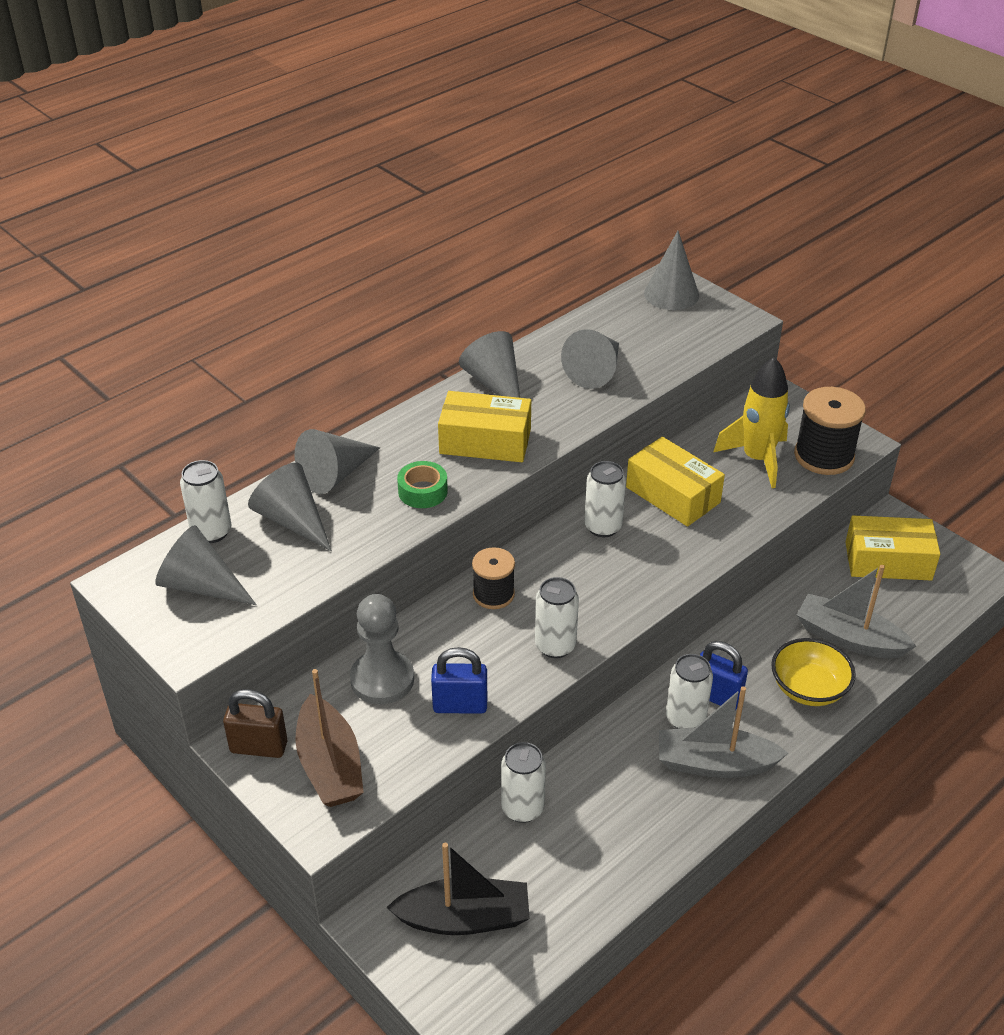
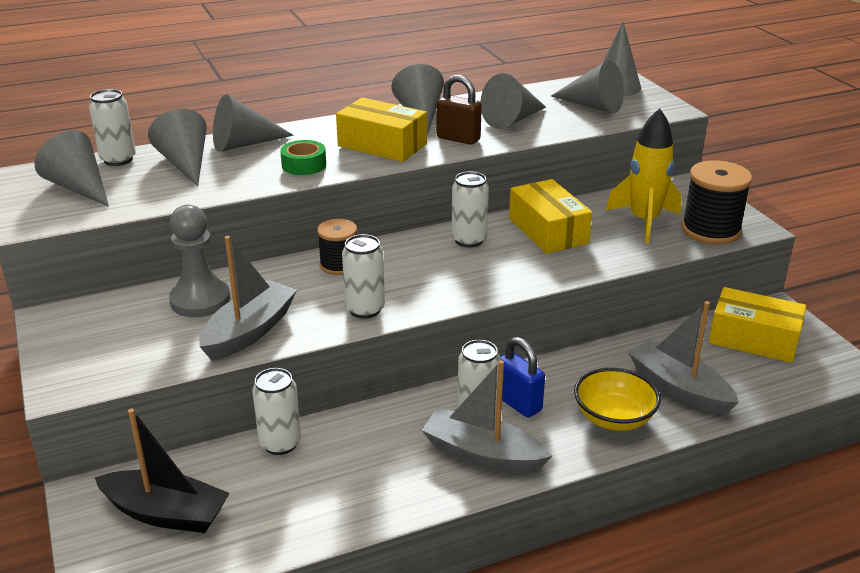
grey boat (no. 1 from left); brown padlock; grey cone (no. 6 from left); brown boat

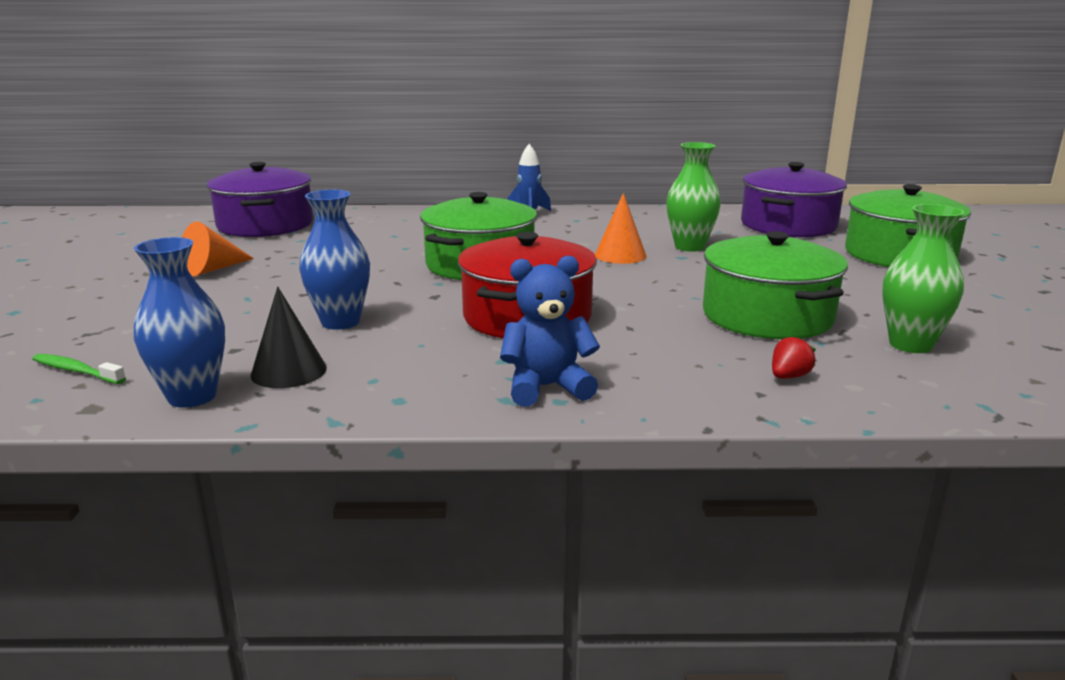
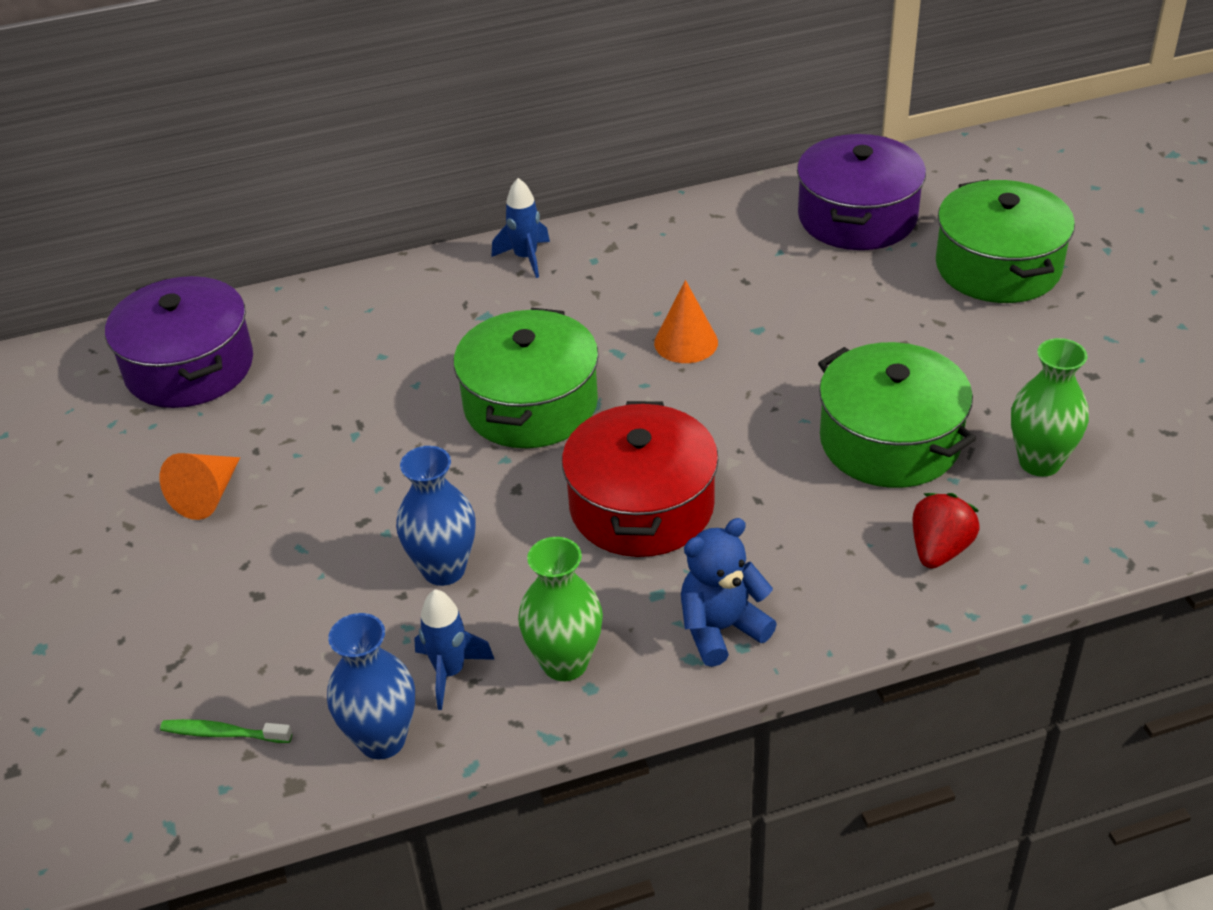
blue rocket (no. 1 from left); green vase (no. 1 from left); red strawberry

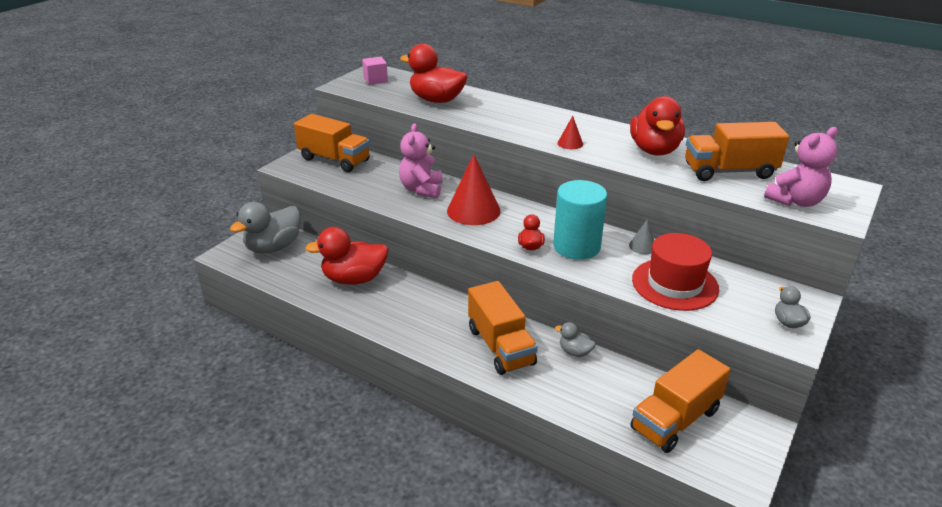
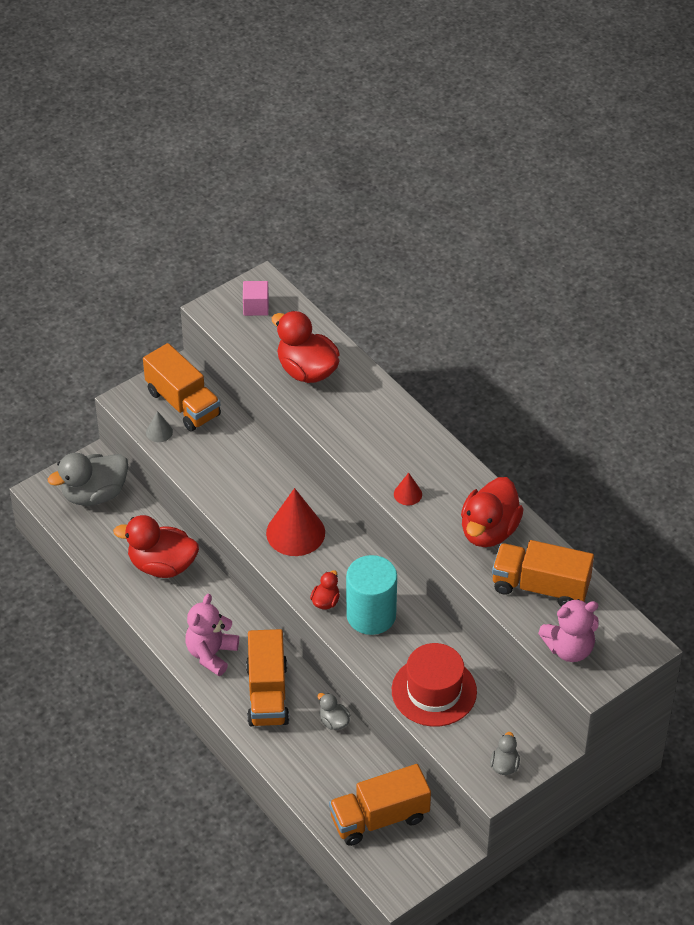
grey cone; pink teddy bear (no. 1 from left)

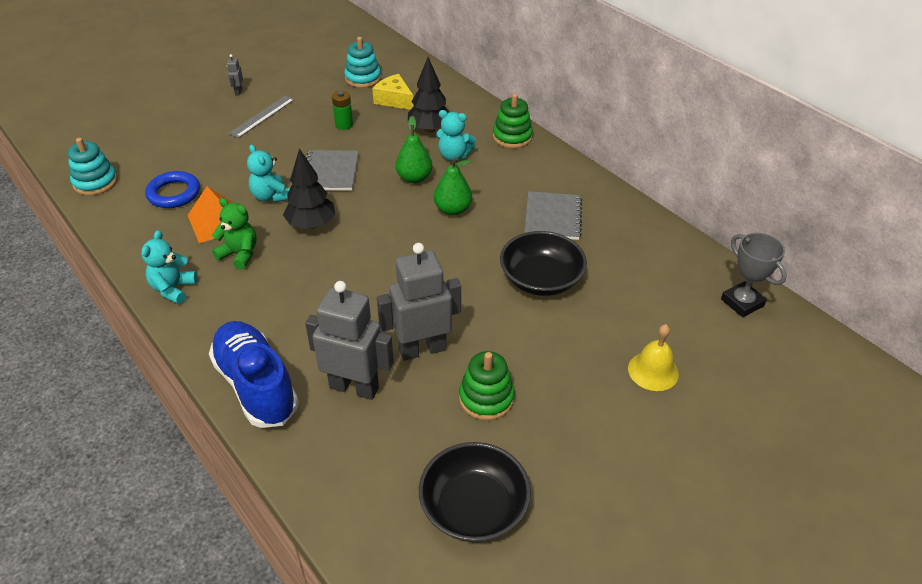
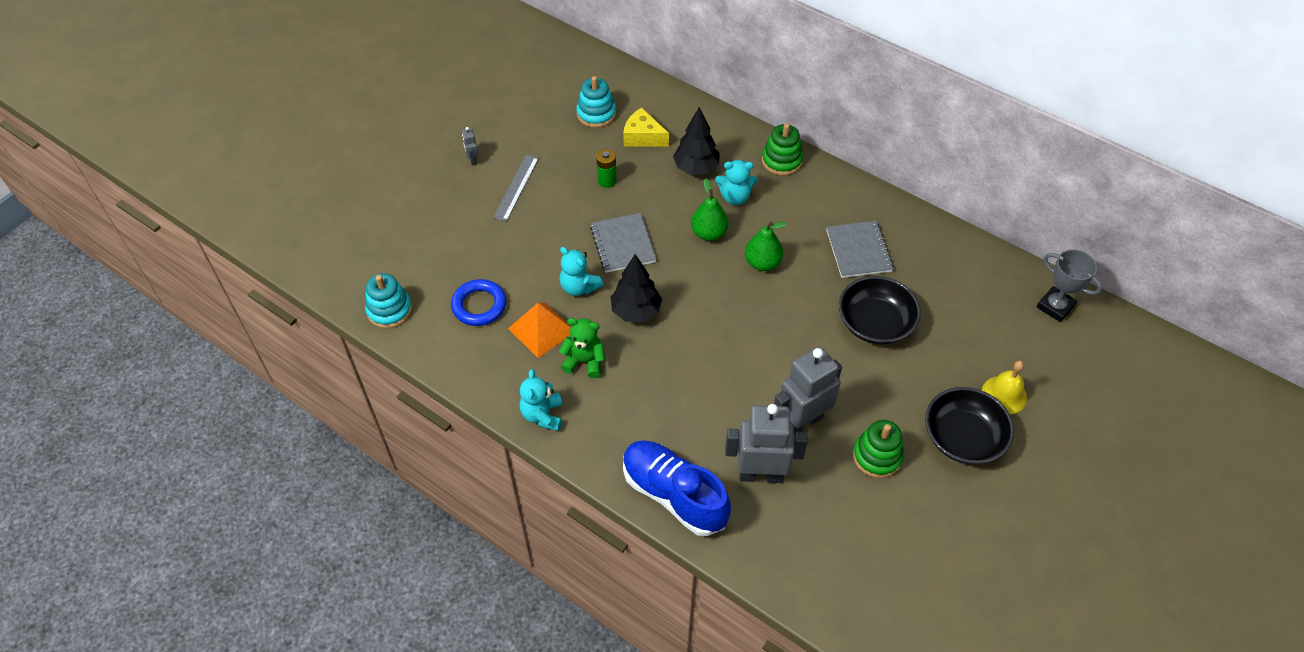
black bowl (no. 2 from left)

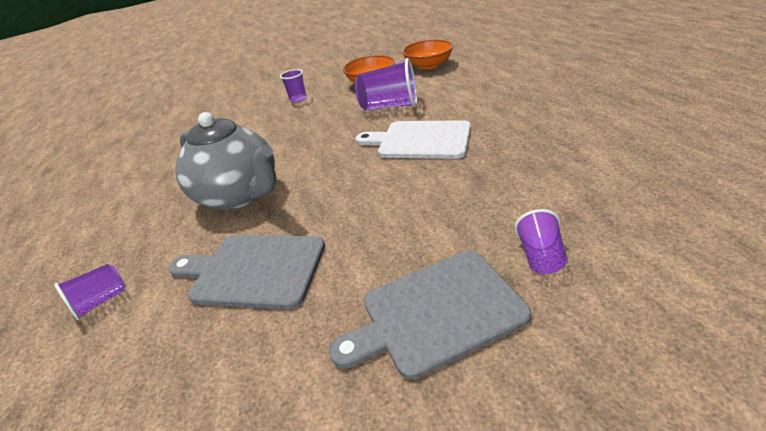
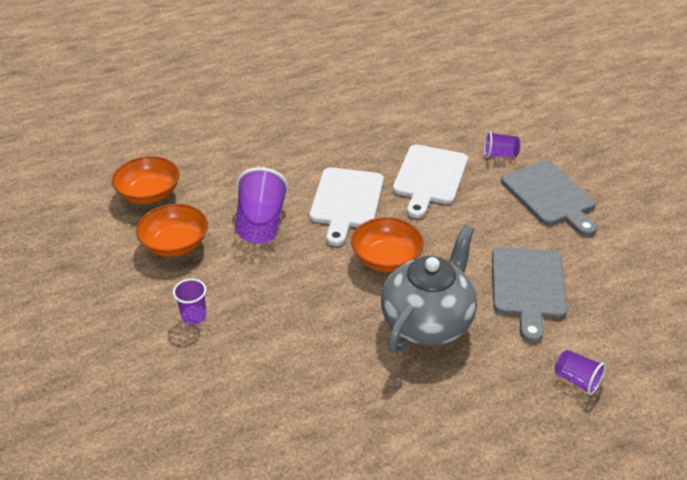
orange bowl (no. 3 from left); white cutting board (no. 2 from left)

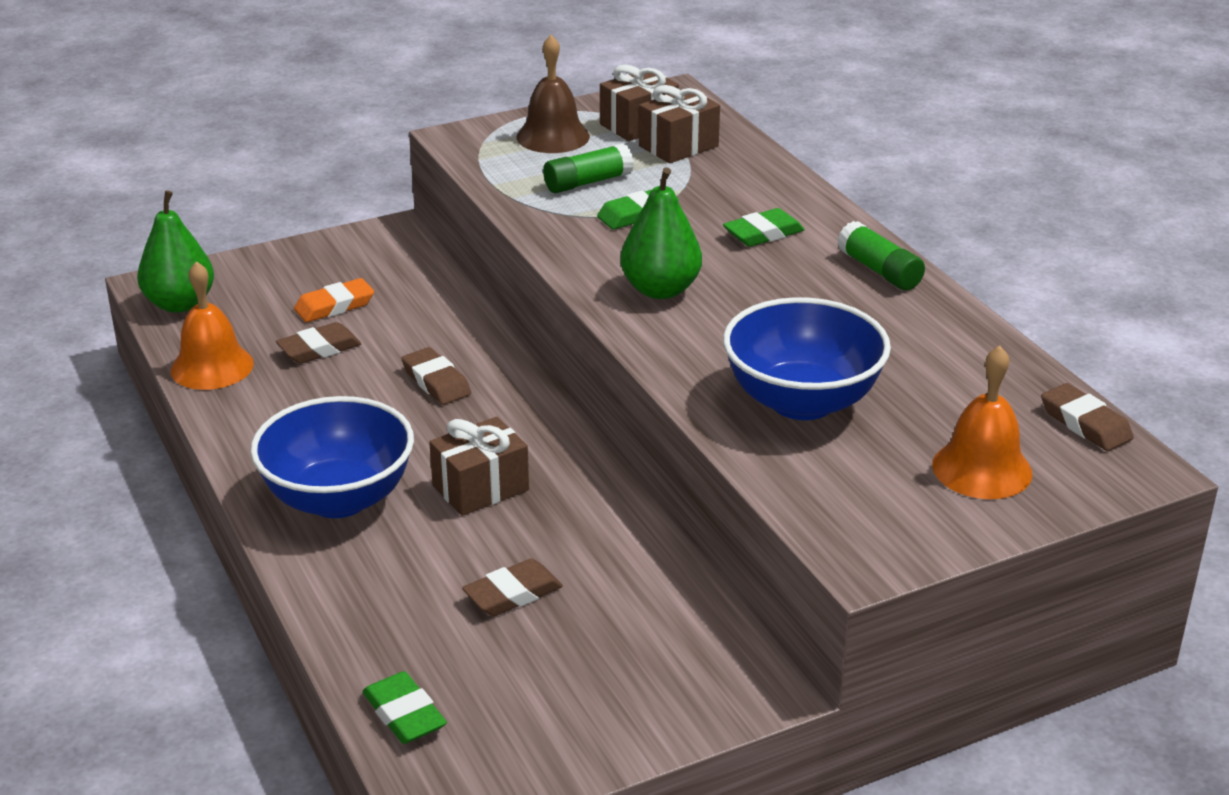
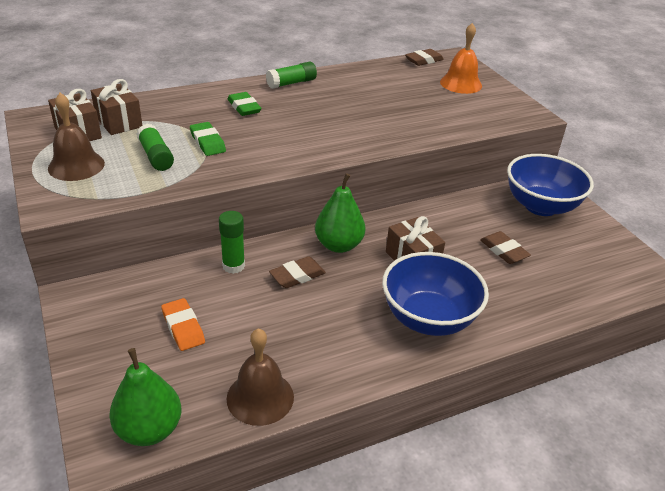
green glue stick (no. 2 from left); brown bell (no. 2 from left); green pear (no. 2 from left); blue bowl (no. 2 from left); brown eraser (no. 1 from left in the first image); green eraser (no. 1 from left in the first image)

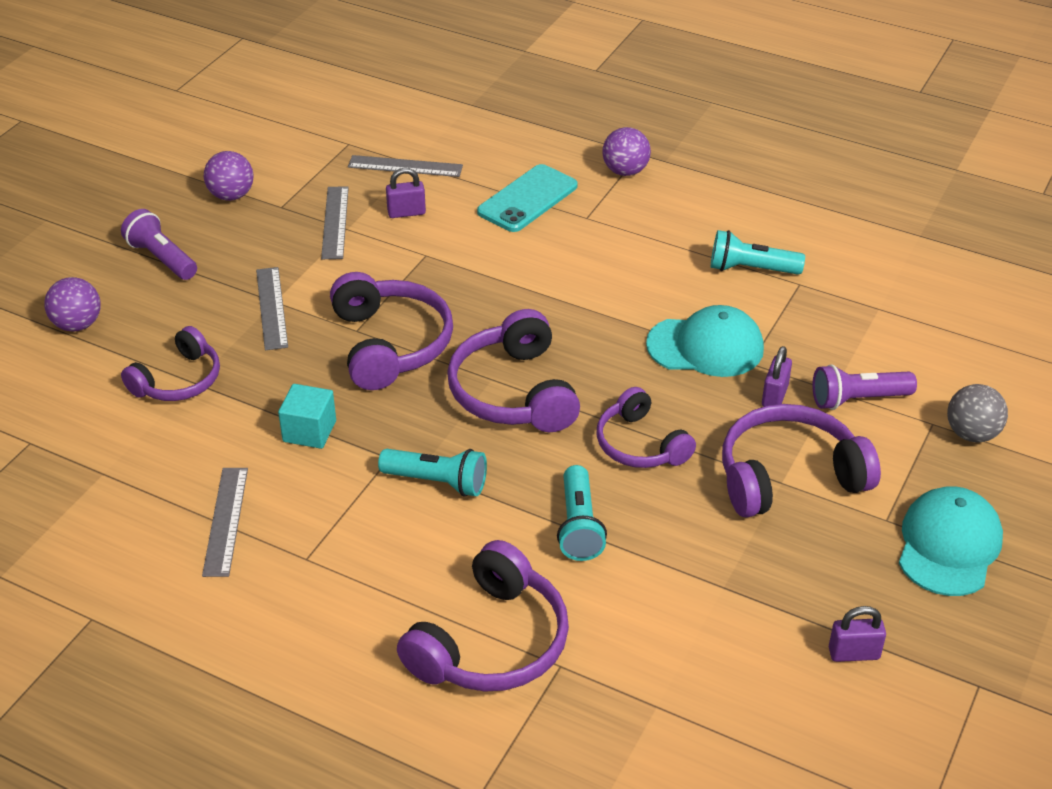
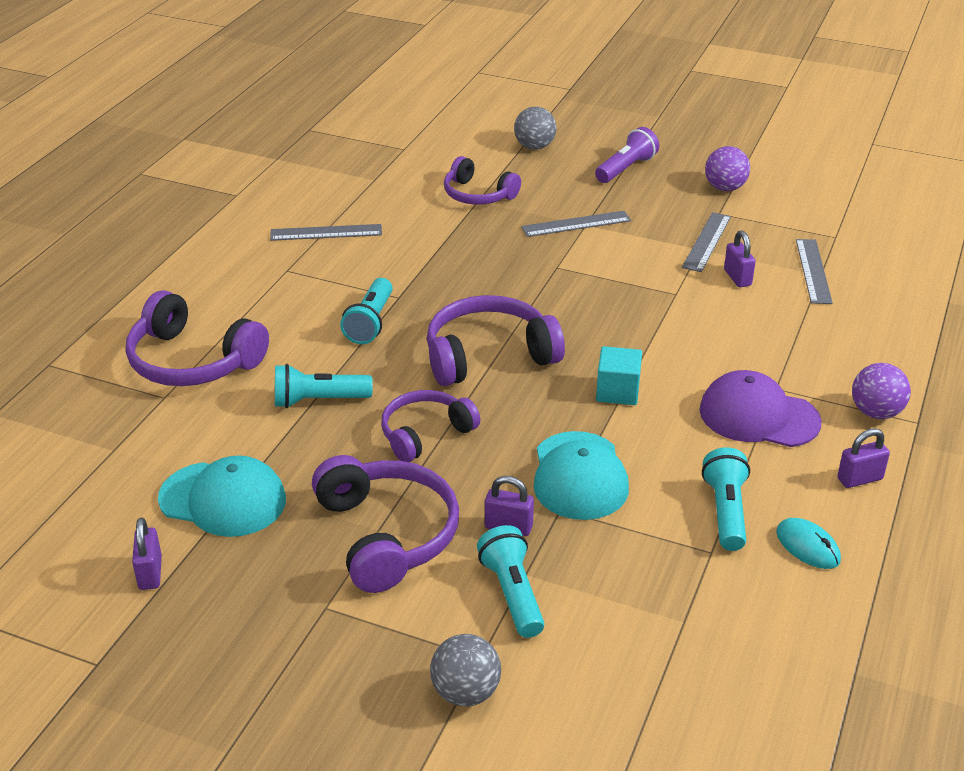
turquoise cap (no. 1 from left); turquoise flashlight (no. 3 from left); grey ball (no. 2 from left); turquoise cube; grey ruler (no. 3 from left); purple cap; turquoise mouse; purple padlock (no. 4 from left); purple headphones (no. 2 from left in the first image); turquoise phone

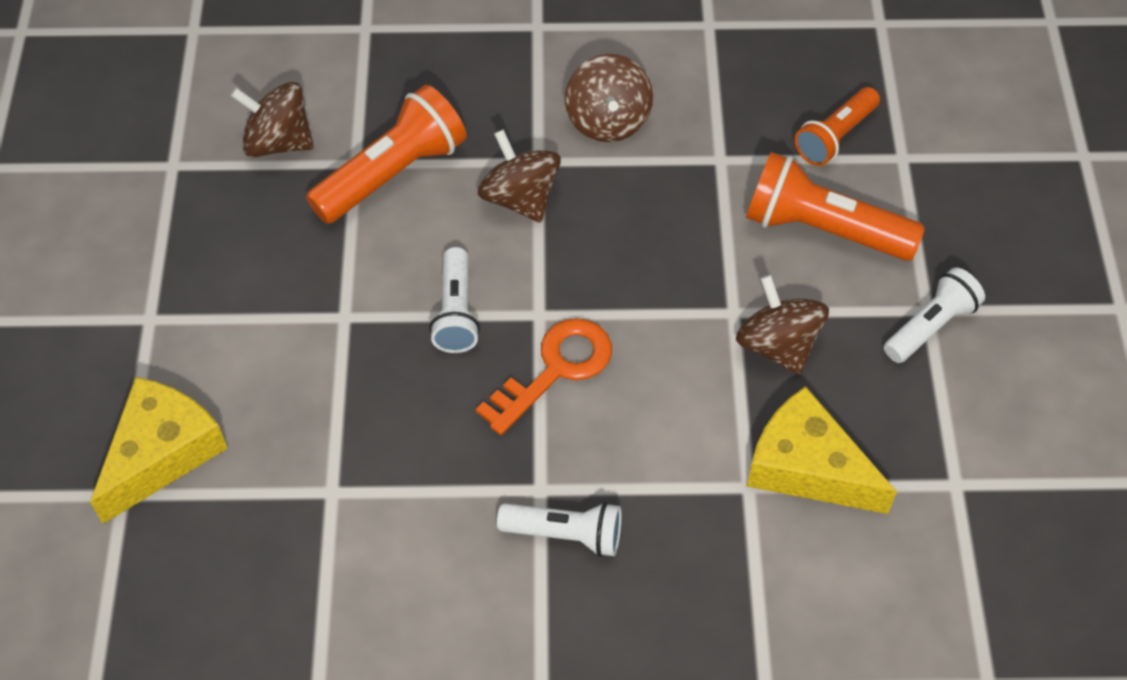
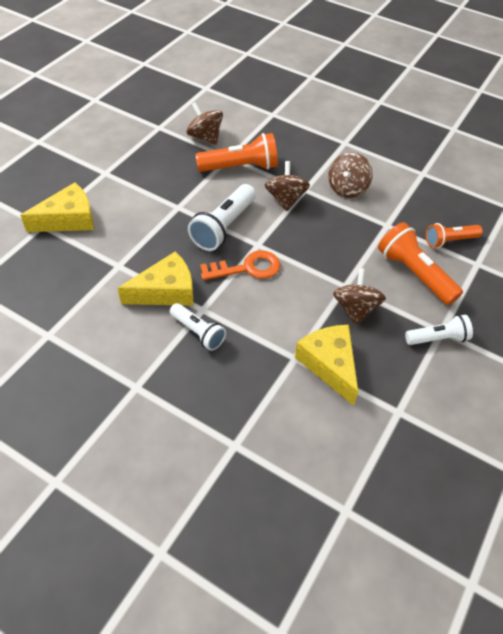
yellow cheese (no. 2 from left); white flashlight (no. 2 from left)

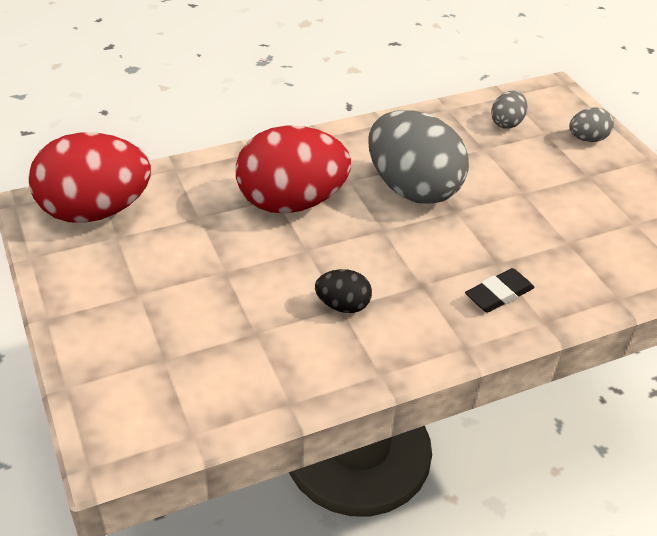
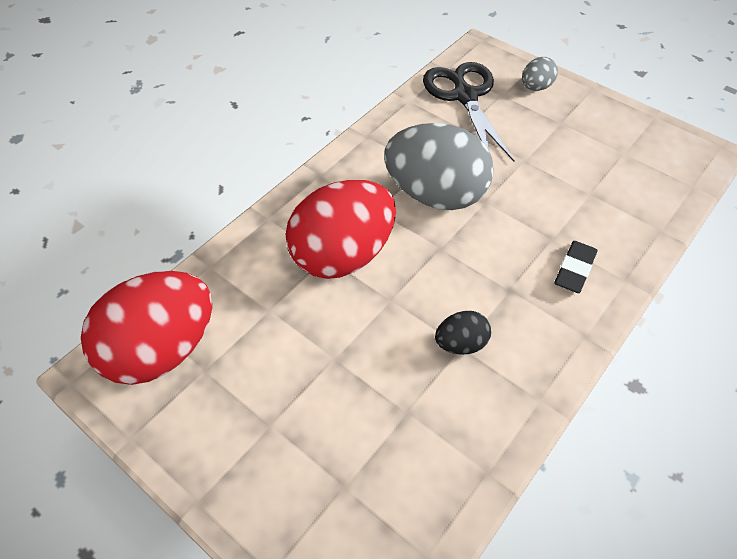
black scissors

